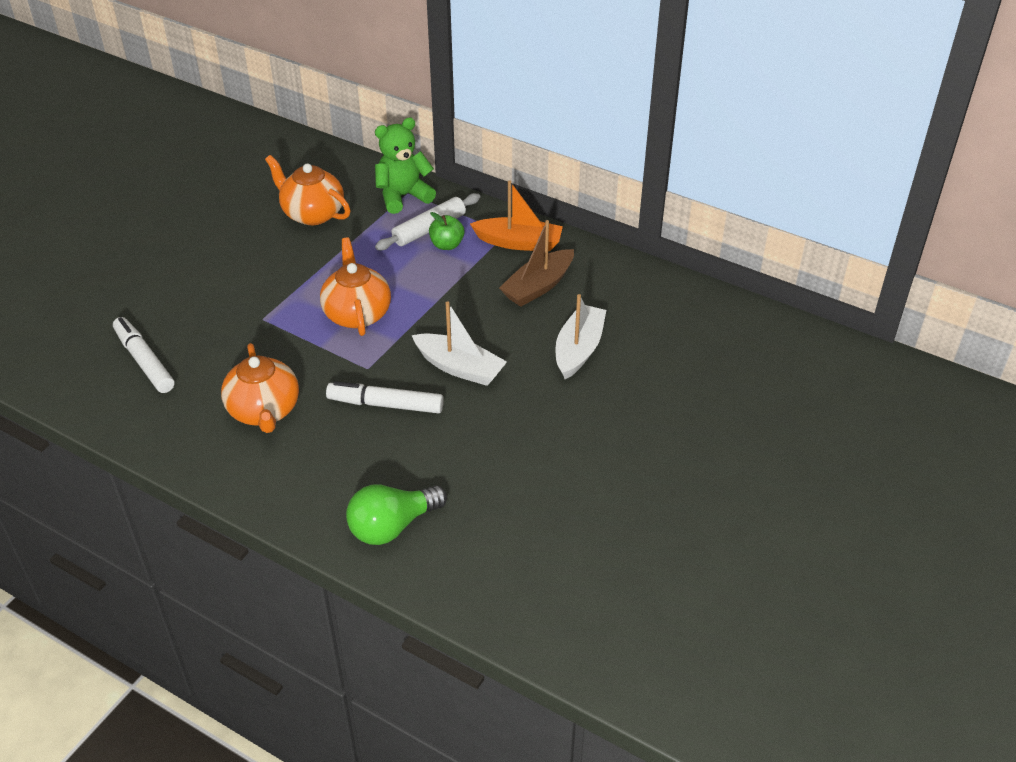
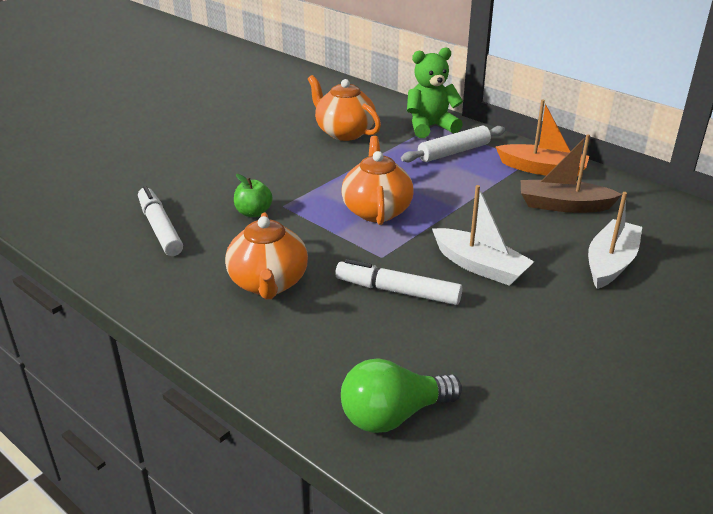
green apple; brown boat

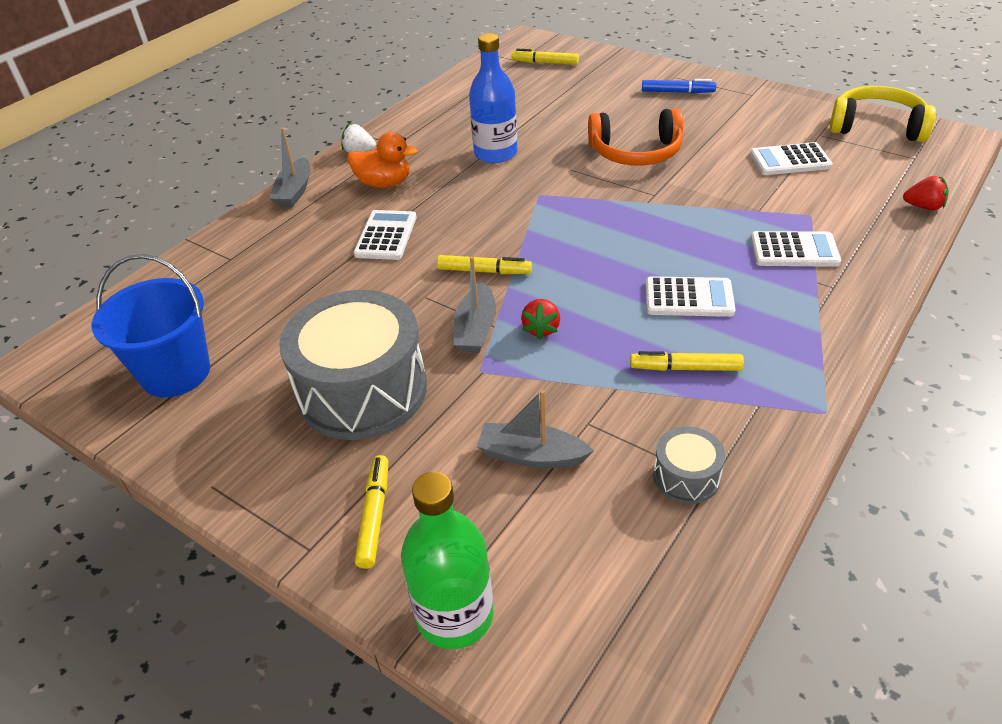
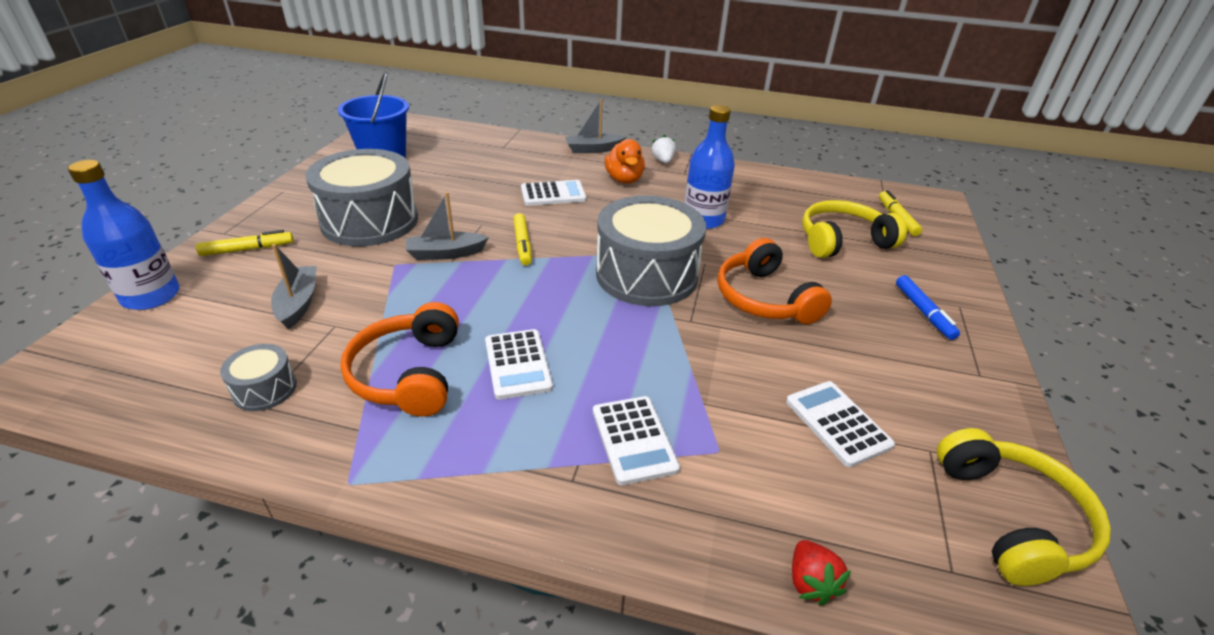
blue bottle (no. 1 from left); orange headphones (no. 1 from left); grey drum (no. 3 from left); yellow headphones (no. 1 from left); red strawberry (no. 1 from left in the first image)

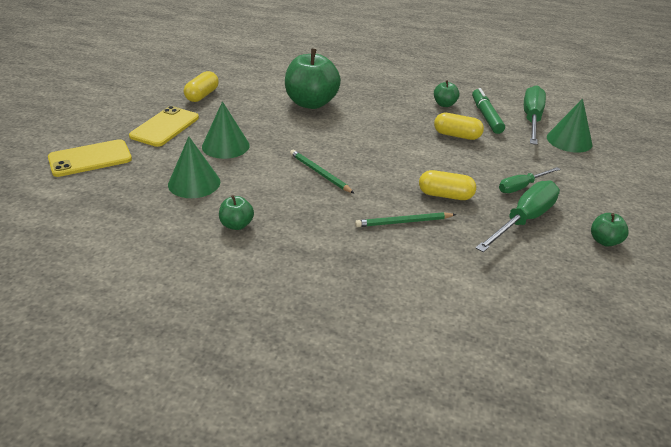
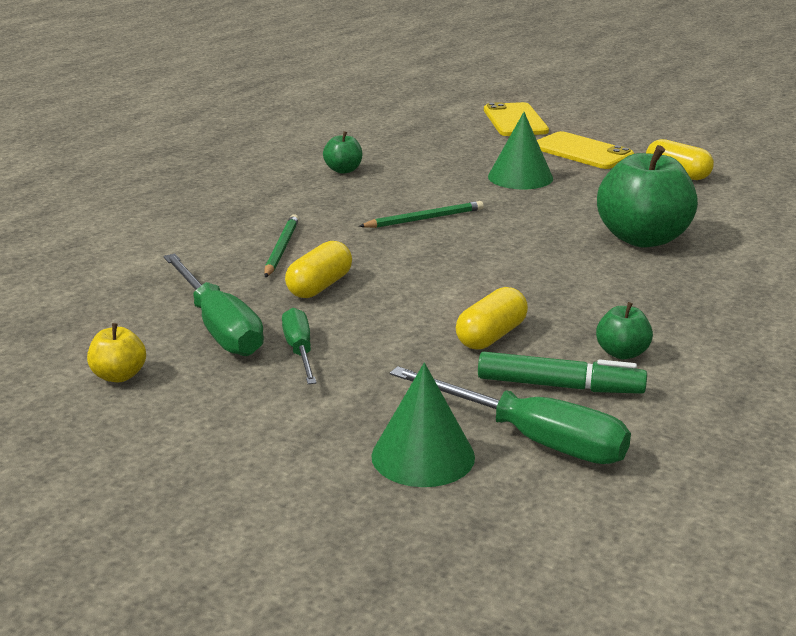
yellow apple; green cone (no. 1 from left in the first image)

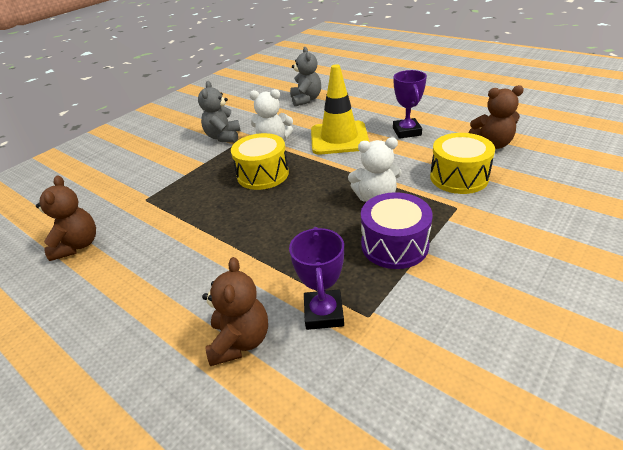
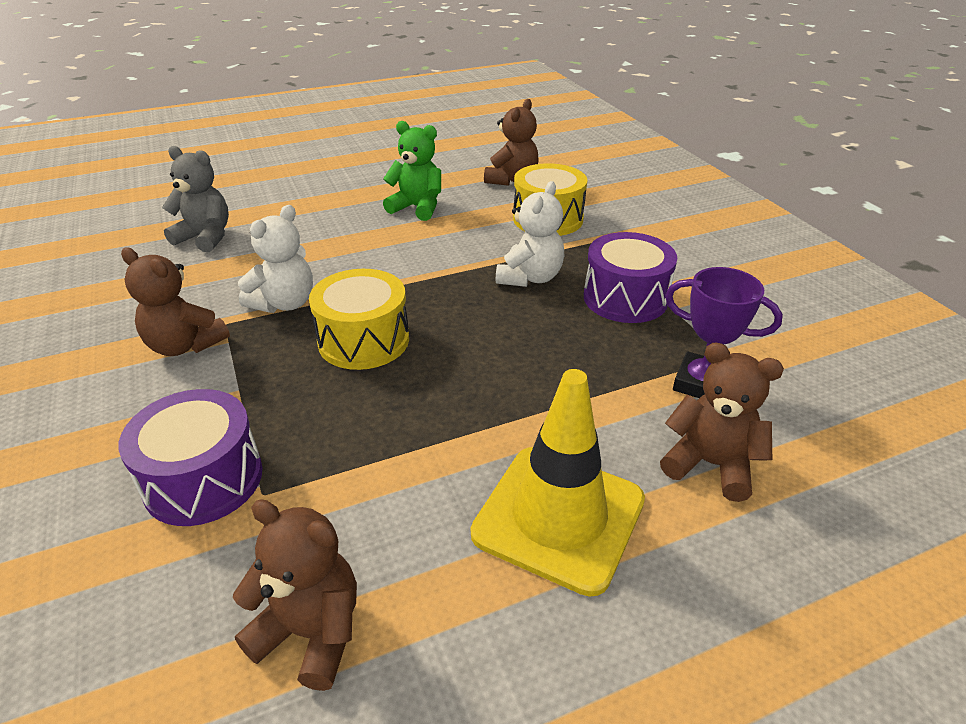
purple drum (no. 1 from left); brown teddy bear (no. 1 from left); green teddy bear; yellow traffic cone

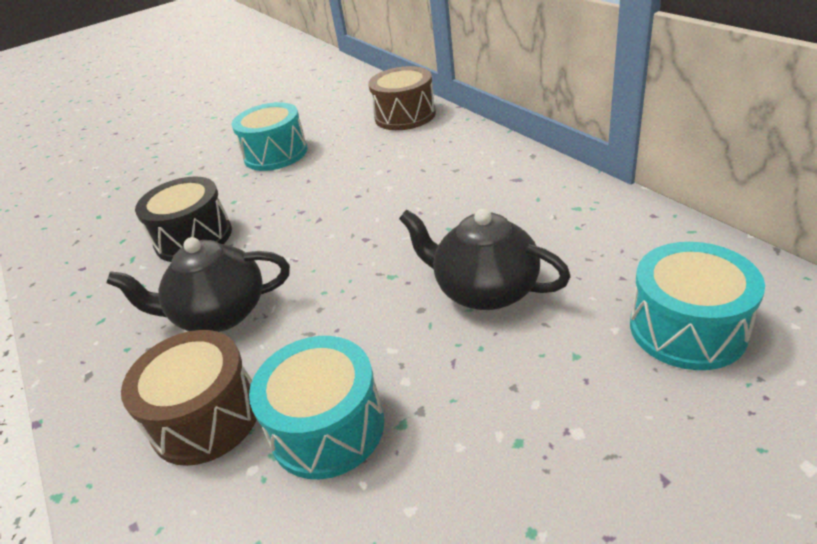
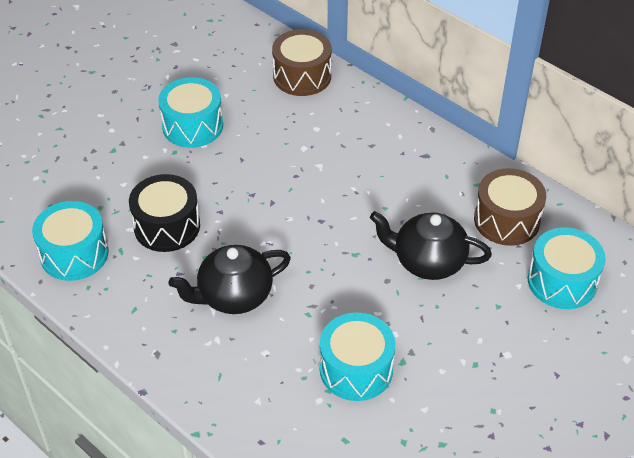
turquoise drum (no. 1 from left); brown drum (no. 2 from left)

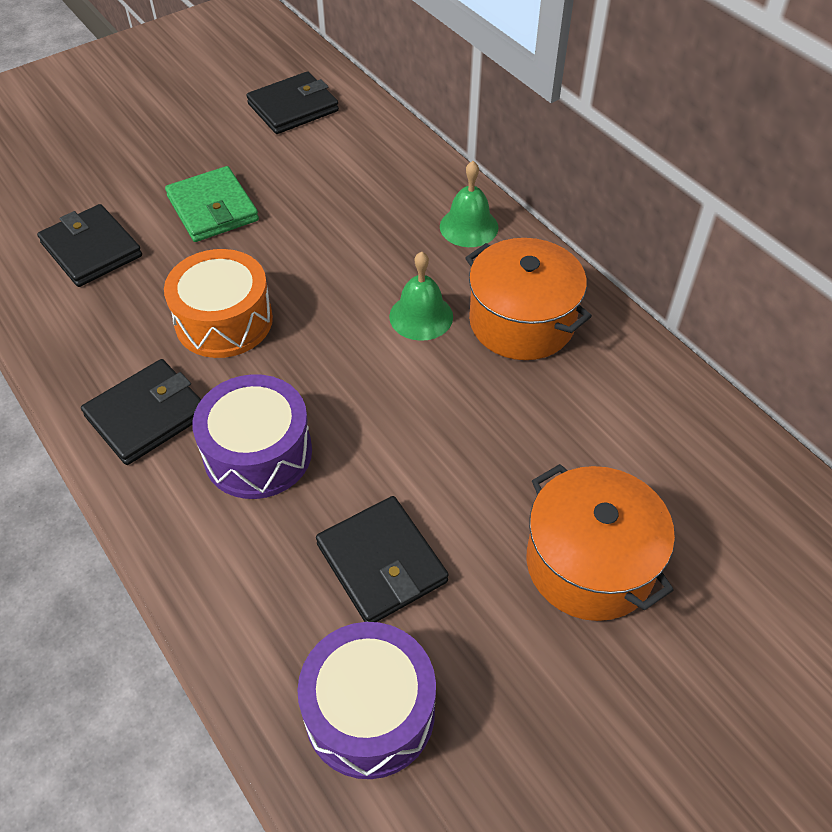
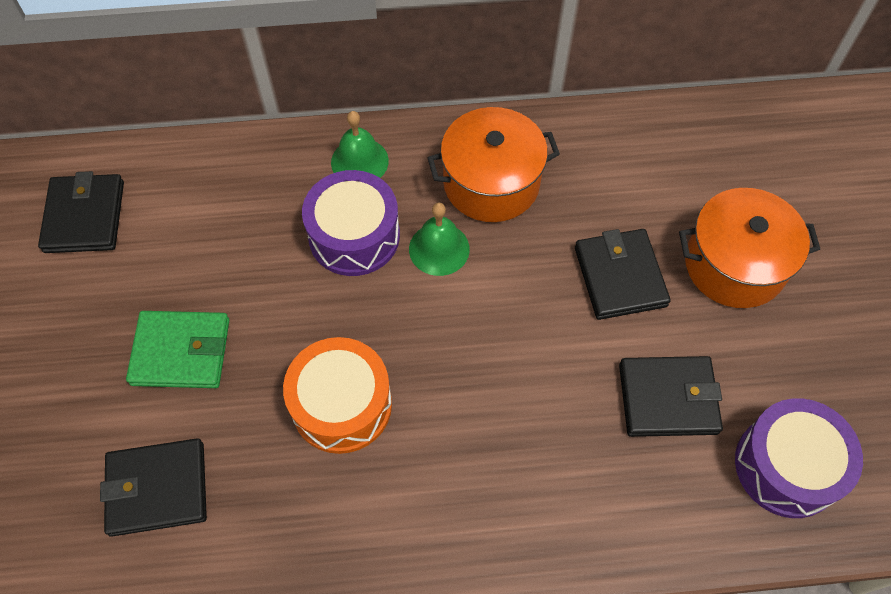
purple drum (no. 1 from left); black wallet (no. 3 from left)

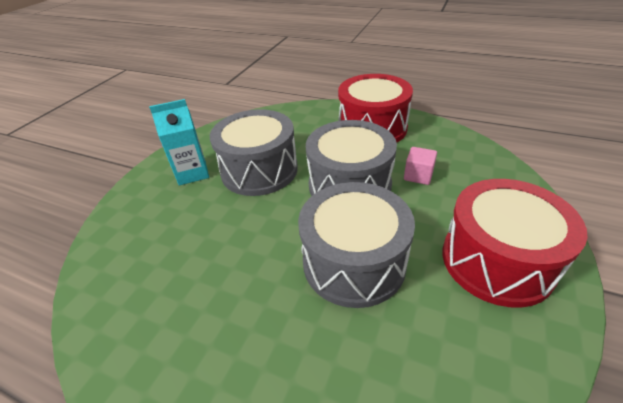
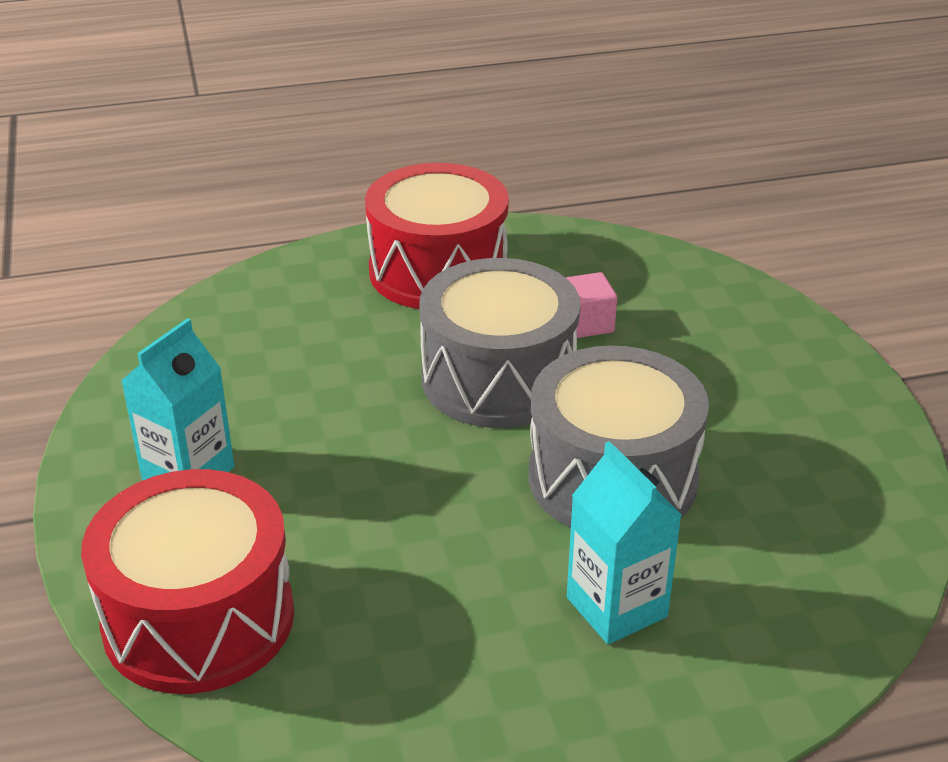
red drum (no. 1 from left); turquoise carton (no. 2 from left); grey drum (no. 1 from left in the first image)

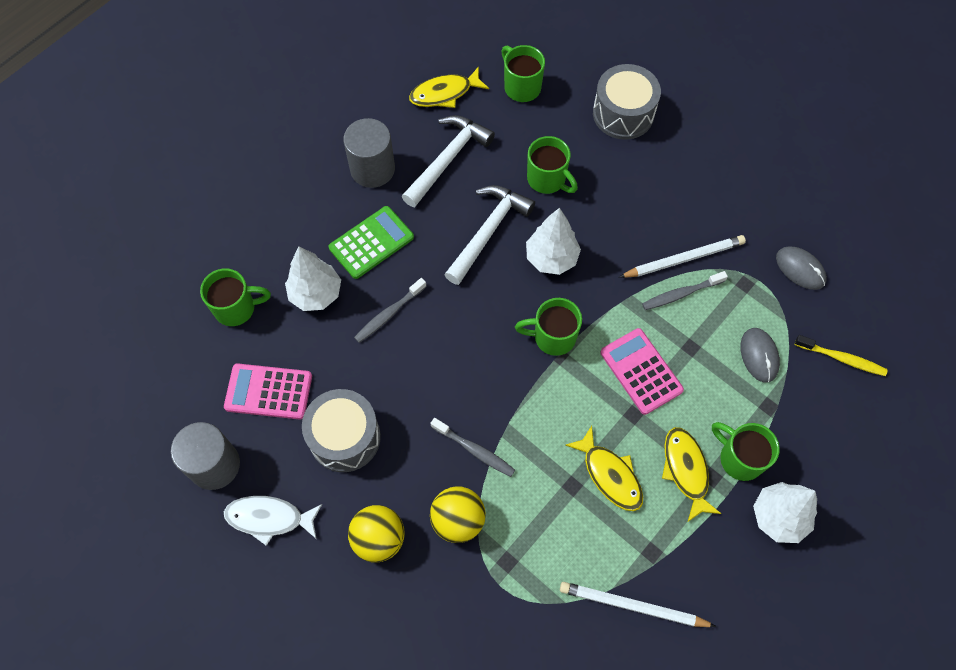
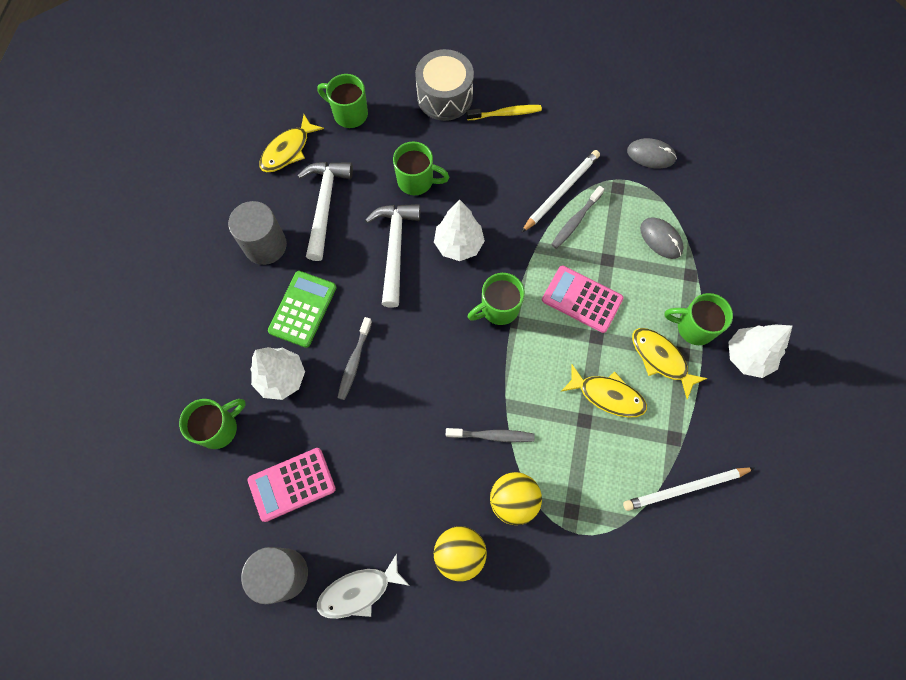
yellow toothbrush; grey drum (no. 1 from left in the first image)

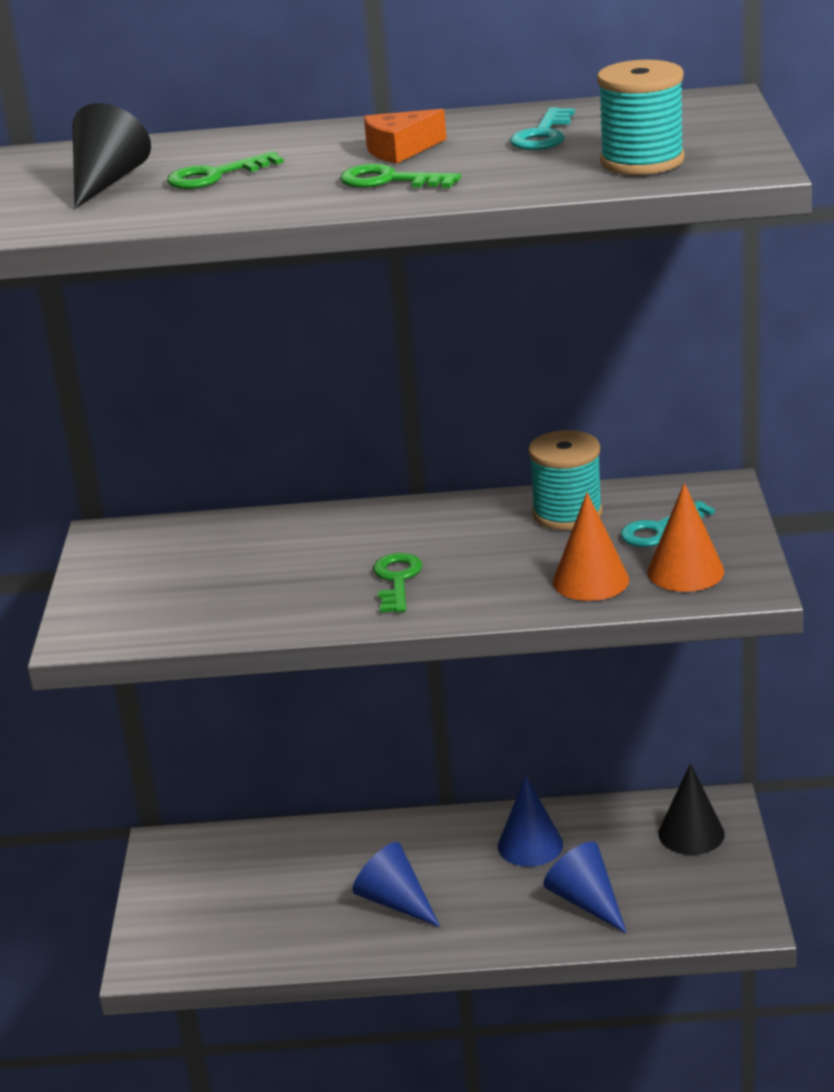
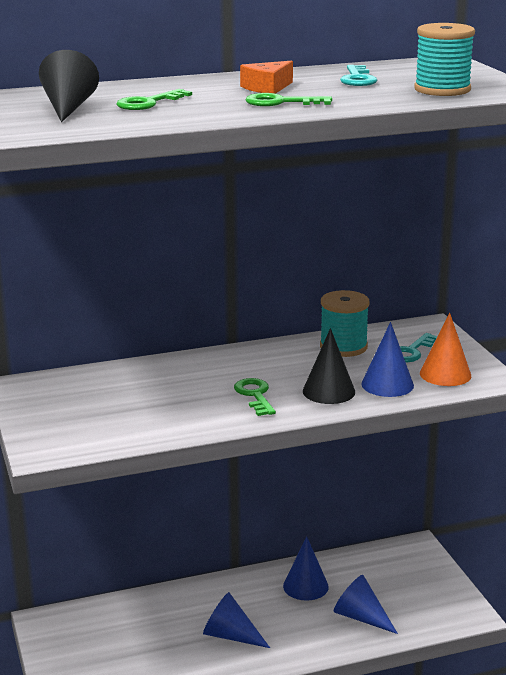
black cone (no. 2 from left); blue cone (no. 4 from left)

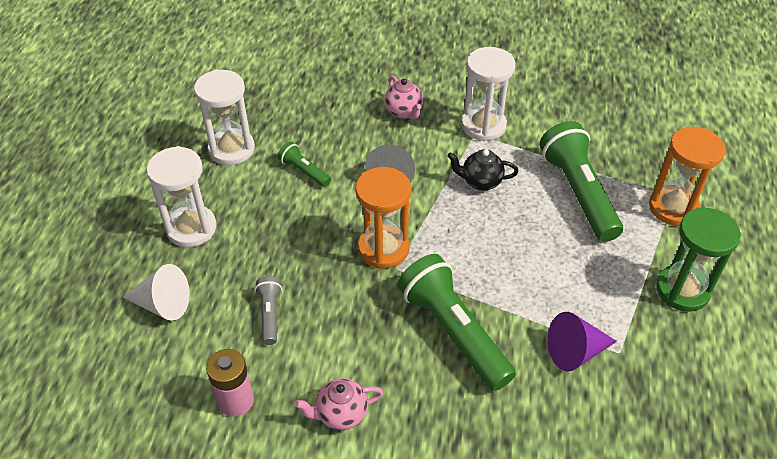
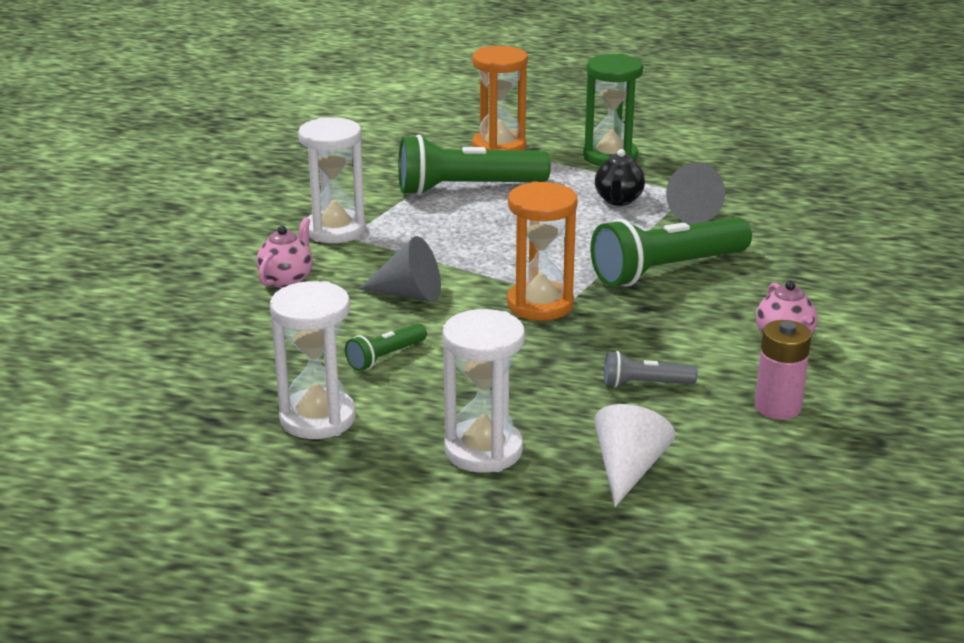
pink teapot (no. 1 from left); black teapot; grey cone (no. 2 from left)

